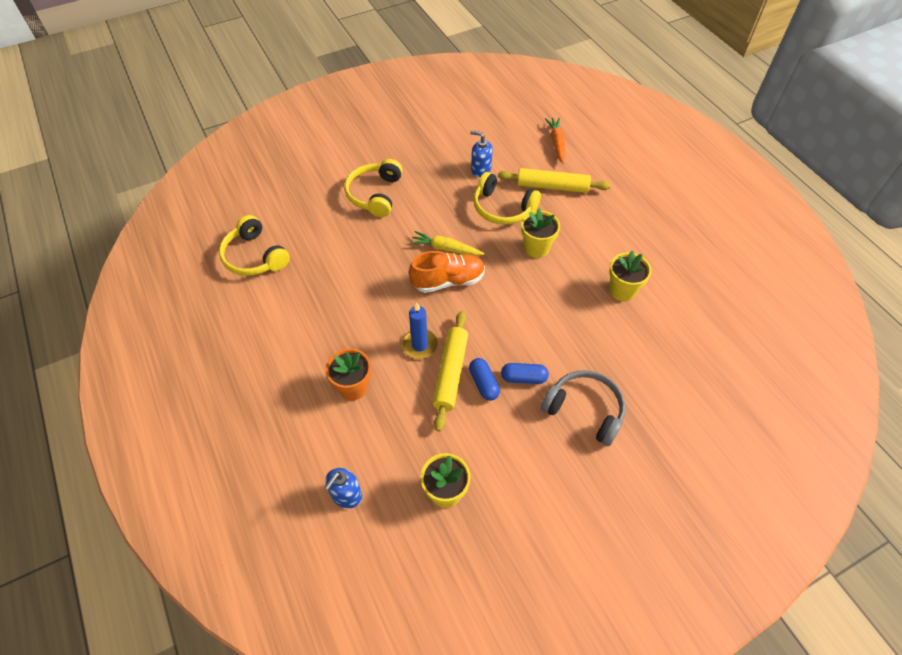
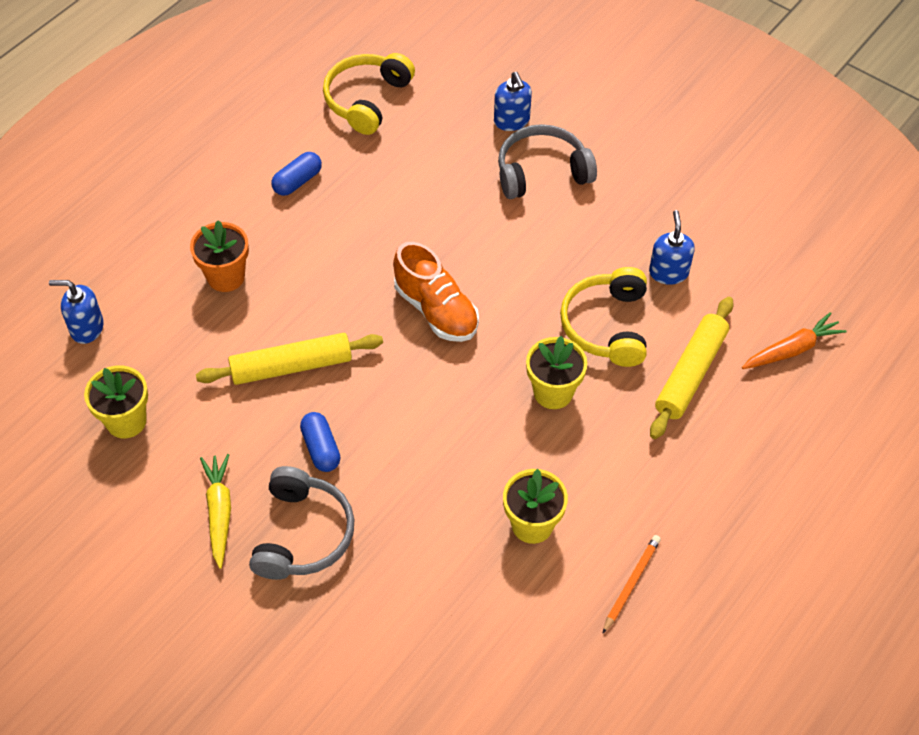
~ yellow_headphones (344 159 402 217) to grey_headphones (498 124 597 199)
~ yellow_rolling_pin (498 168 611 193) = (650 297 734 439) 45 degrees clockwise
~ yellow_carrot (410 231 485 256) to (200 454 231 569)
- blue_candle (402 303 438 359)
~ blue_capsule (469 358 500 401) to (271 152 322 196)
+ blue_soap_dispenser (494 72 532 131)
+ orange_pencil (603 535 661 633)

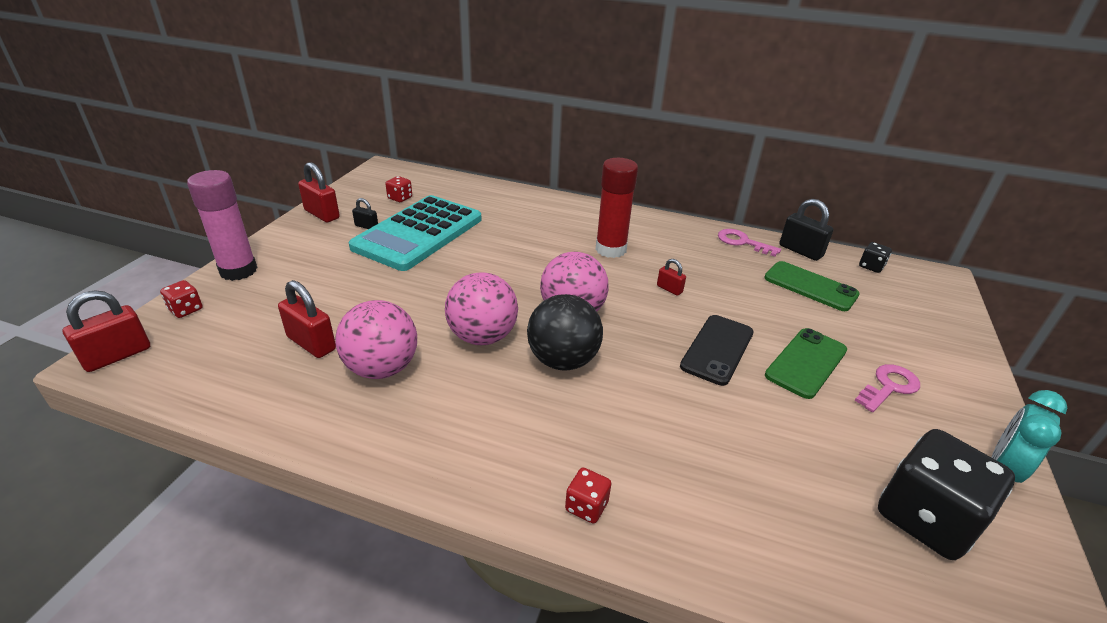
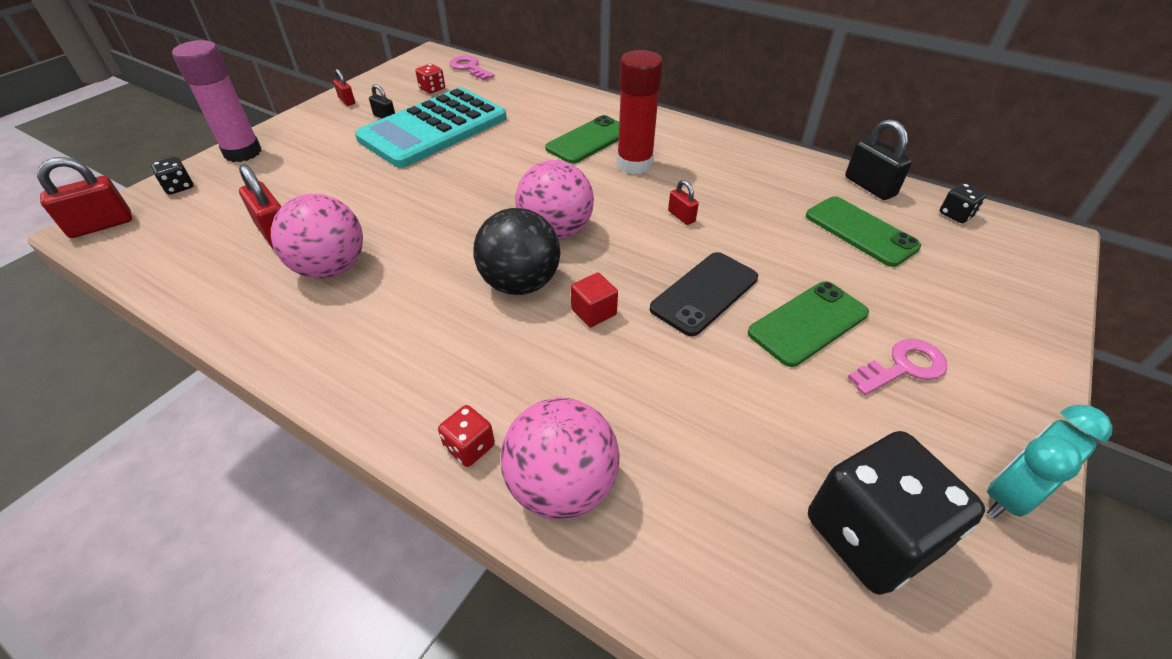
~ red_padlock (298 162 340 222) = (333 69 355 106) x0.55
~ pink_key (718 229 781 257) to (450 55 495 80)
~ pink_ball (445 272 518 345) to (501 398 619 520)
~ red_dice (160 280 203 318) to black_dice (151 157 193 195)
+ green_phone (545 115 619 164)
+ red_cube (571 273 618 327)

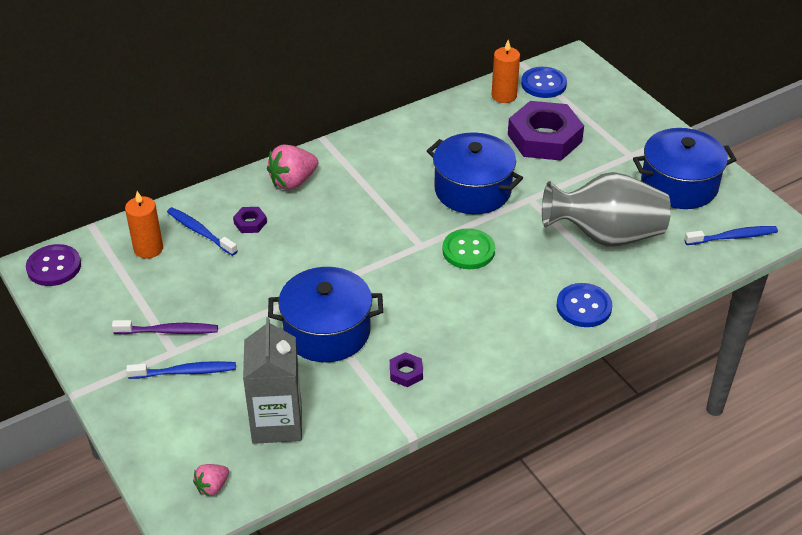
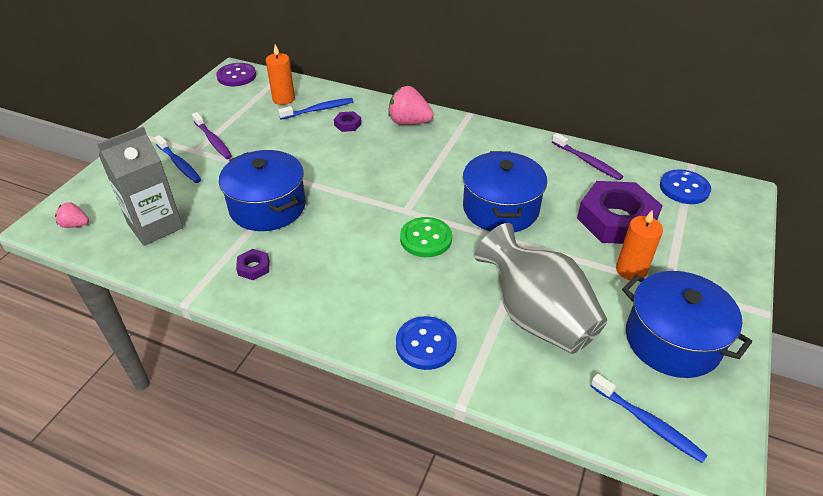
~ orange_candle (492 40 520 103) to (616 210 663 280)
~ blue_toothbrush (167 207 237 256) = (278 98 354 120) 60 degrees clockwise
+ purple_toothbrush (552 133 624 180)

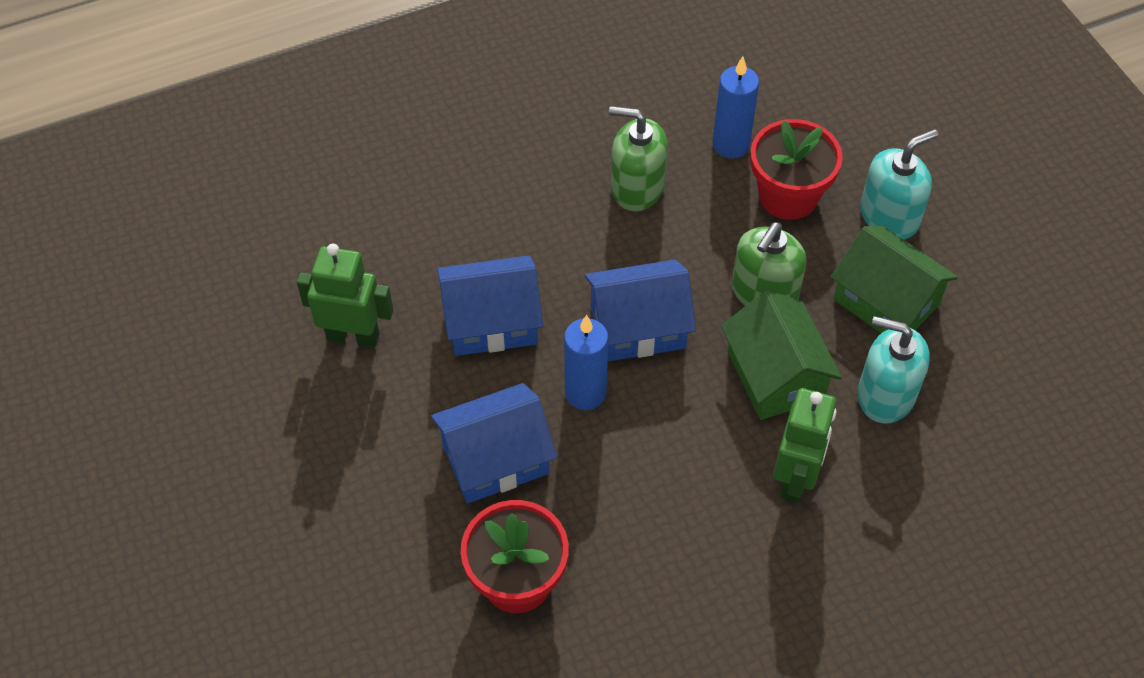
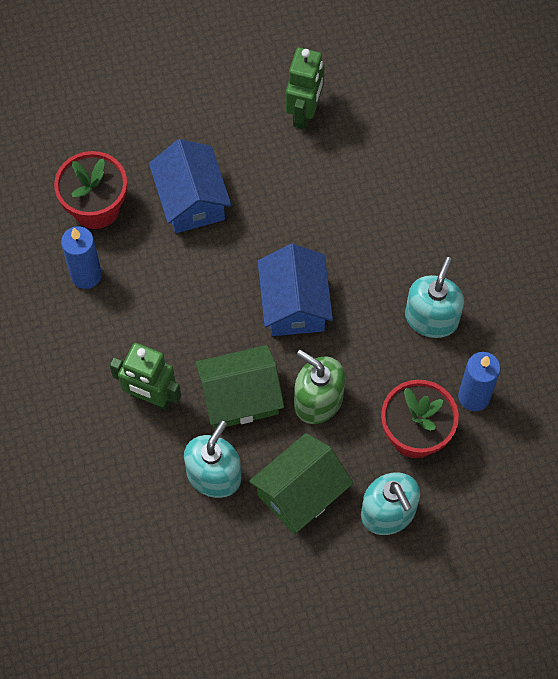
~ green_soap_dispenser (609 106 668 211) to turquoise_soap_dispenser (405 257 464 338)
- blue_house (438 255 543 356)
~ blue_candle (564 315 608 410) to (61 226 102 289)

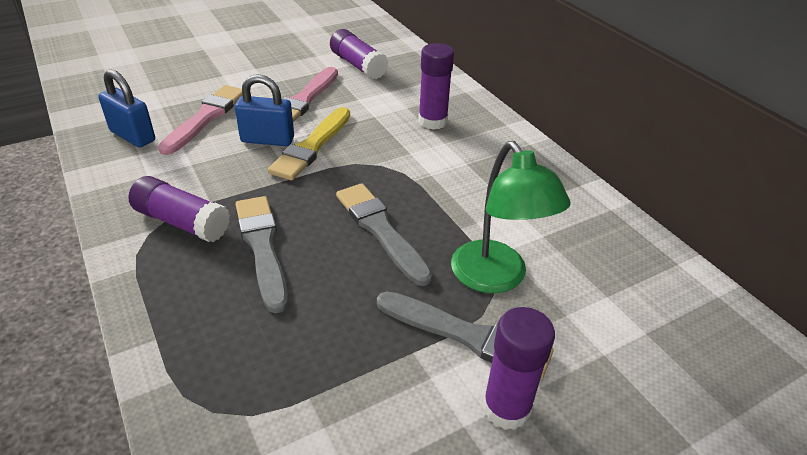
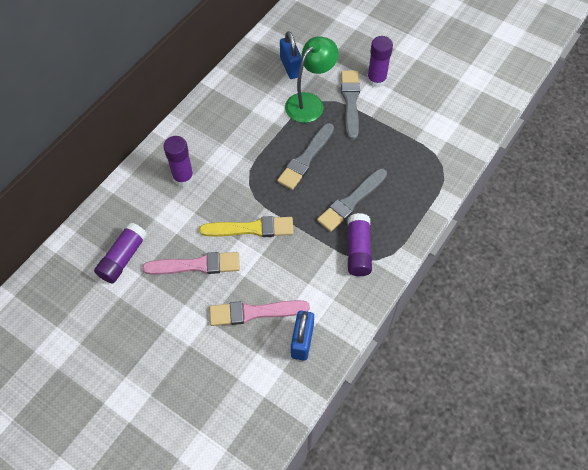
~ blue_padlock (235 74 294 146) to (280 31 301 79)

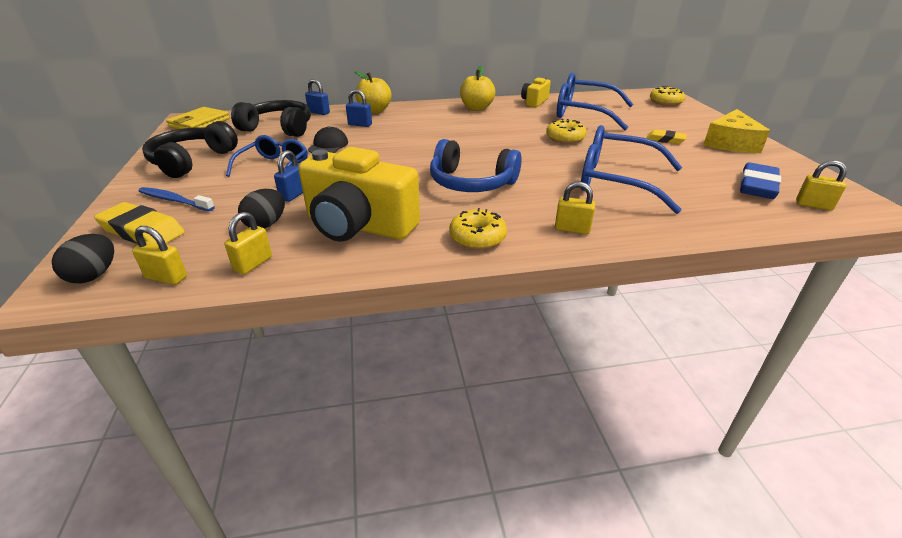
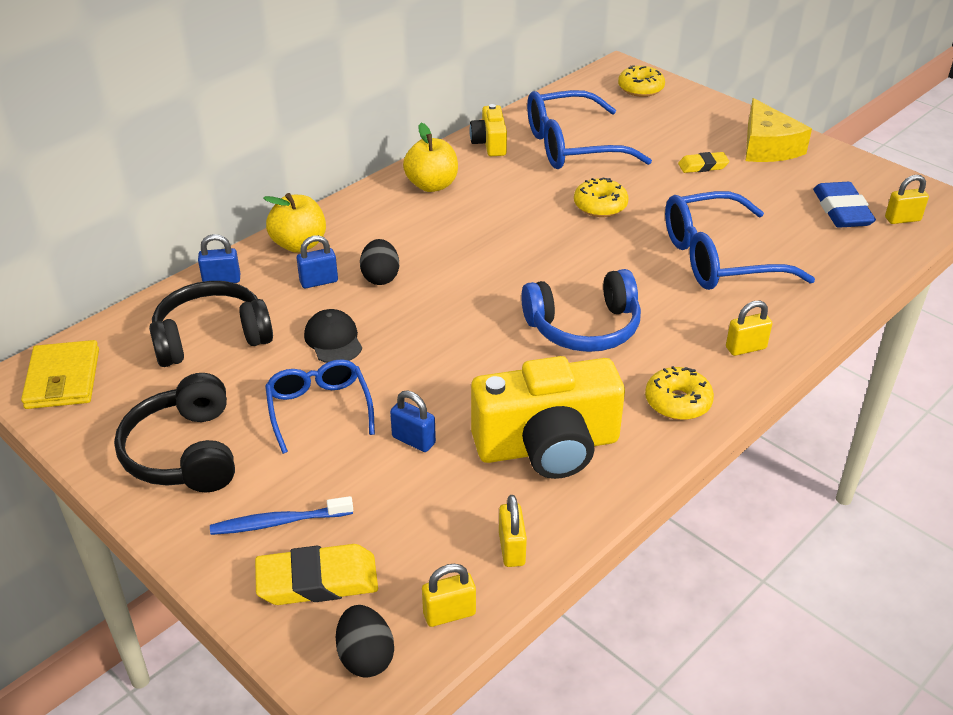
~ blue_padlock (274 150 303 202) = (390 390 436 452) 45 degrees counterclockwise
~ black_egg (238 189 285 229) to (360 239 399 285)

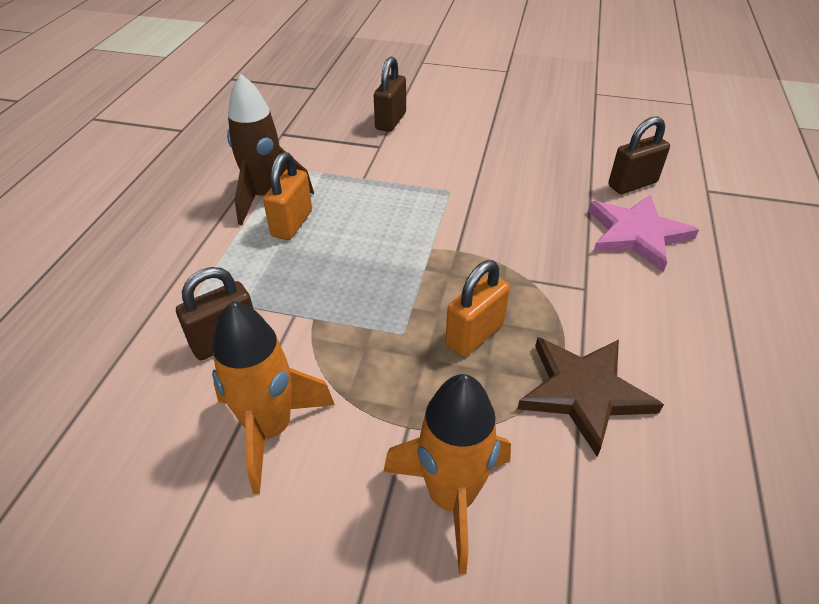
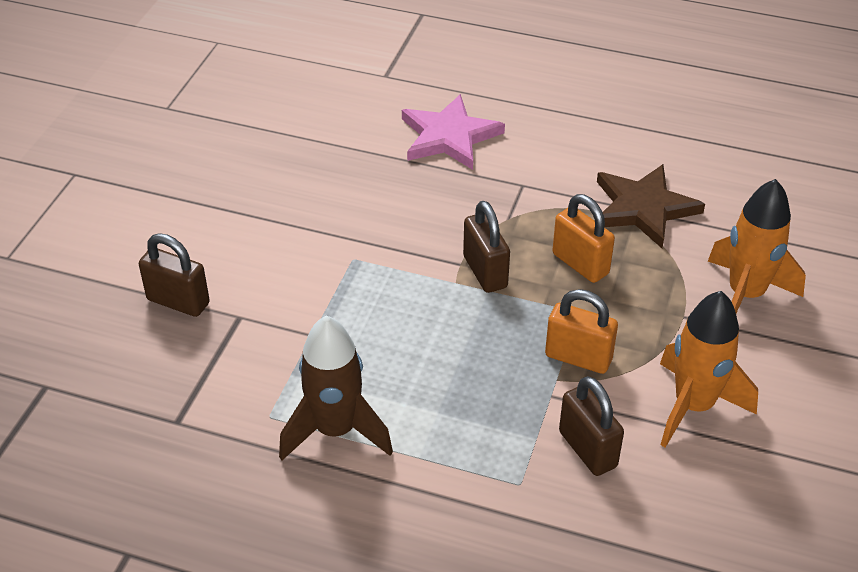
~ brown_padlock (608 117 670 194) to (463 201 510 293)
~ orange_padlock (263 152 312 240) to (545 289 618 374)

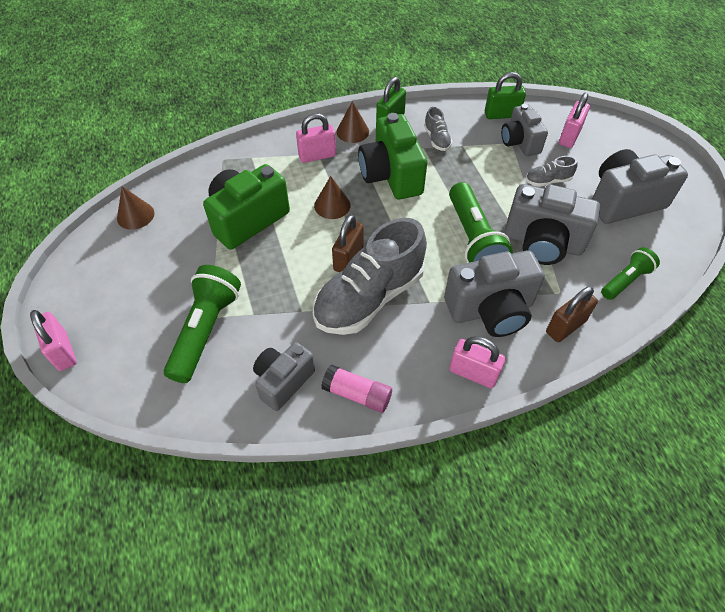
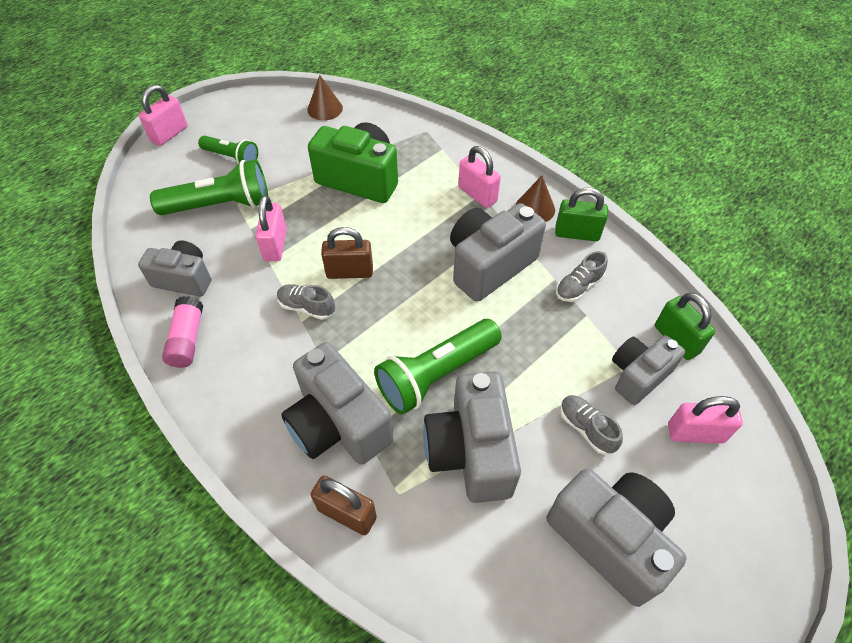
~ green_camera (358 113 427 199) to grey_camera (450 203 546 302)
- brown_cone (314 176 351 219)
~ grey_shoe (313 218 427 335) = (277 284 335 320) x0.43
~ green_flashlight (601 247 660 300) to (198 136 258 164)
~ pink_padlock (449 336 505 388) to (255 195 287 261)

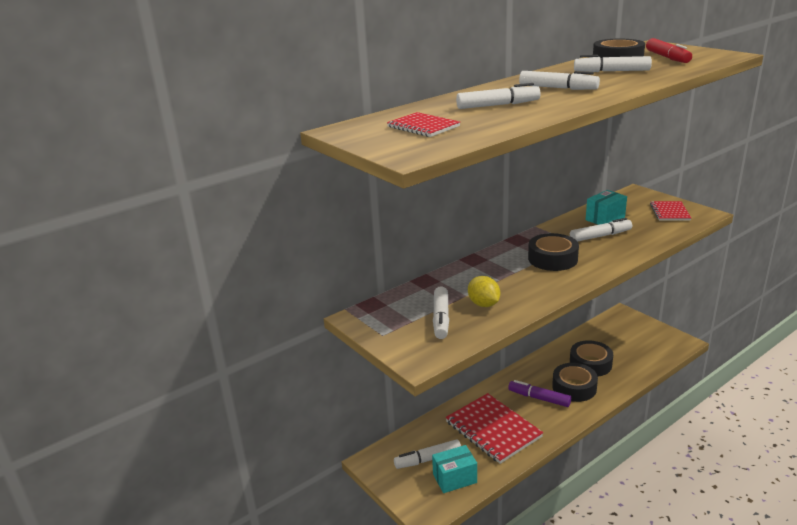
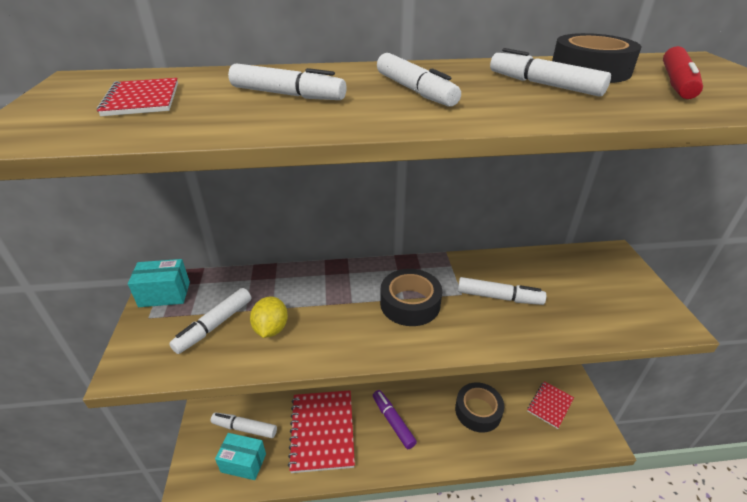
~ turquoise_box (586 190 627 225) to (128 259 190 307)
~ red_notebook (650 201 691 221) to (528 381 574 429)
- black_tape (552 363 598 402)

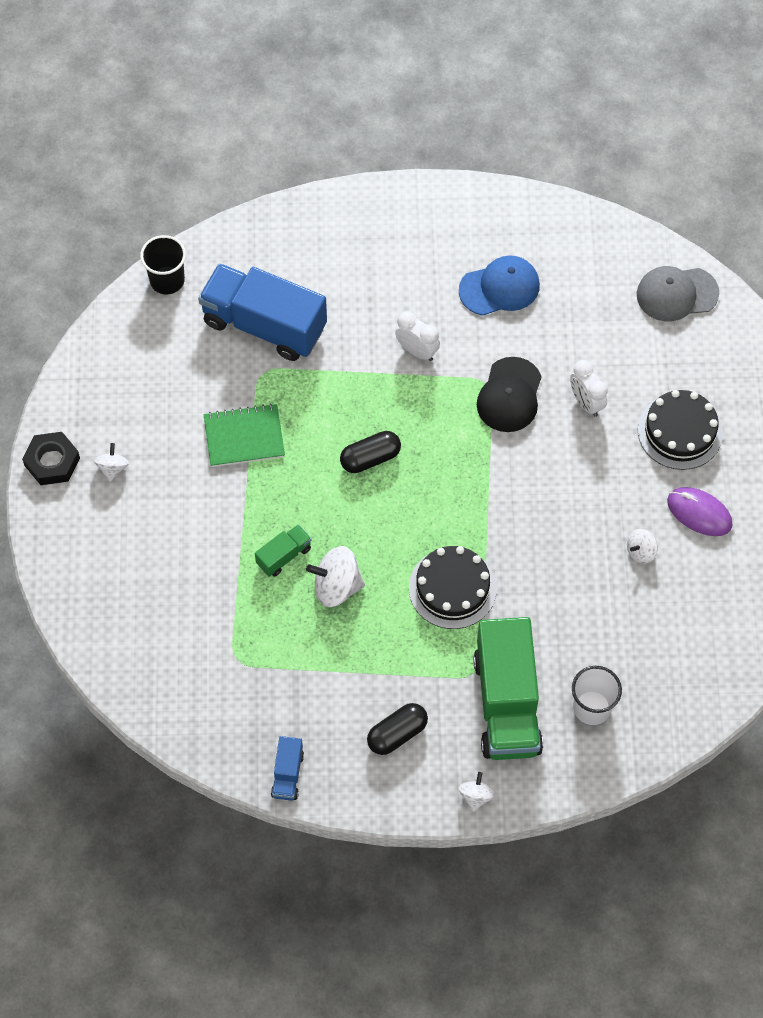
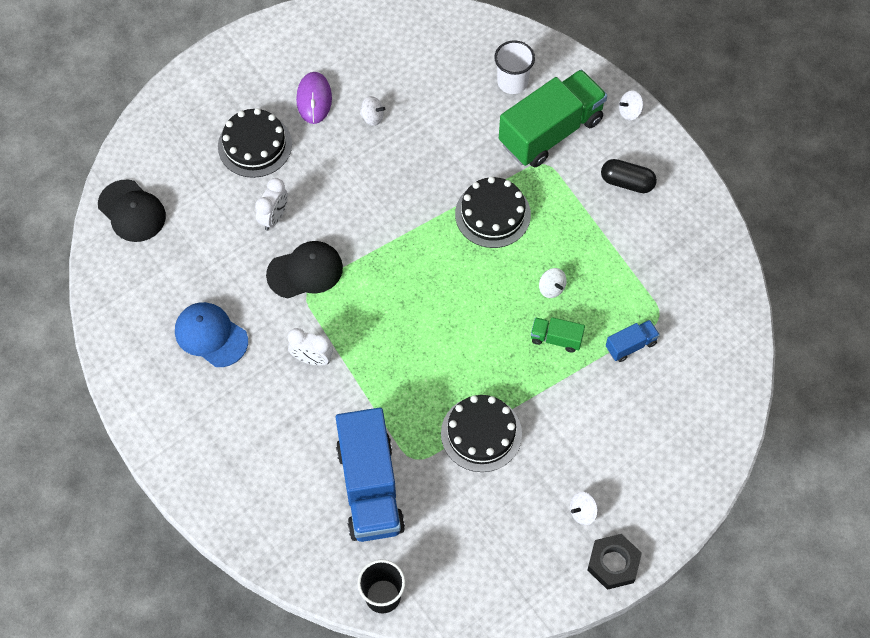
~ grey_cap (637 266 719 321) to black_cap (98 179 166 242)
~ white_clock (395 311 440 361) = (288 328 333 365) 75 degrees counterclockwise
~ green_notebook (204 403 285 467) to black_cake (441 395 522 472)
- black_capsule (340 431 401 473)
~ white_spinning_top (306 546 365 607) = (539 268 567 298) x0.57
~ blue_truck (271 736 304 801) to (606 320 660 362)

